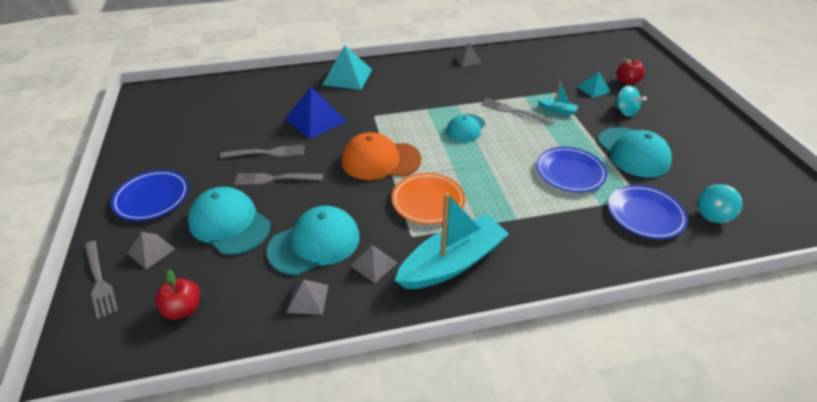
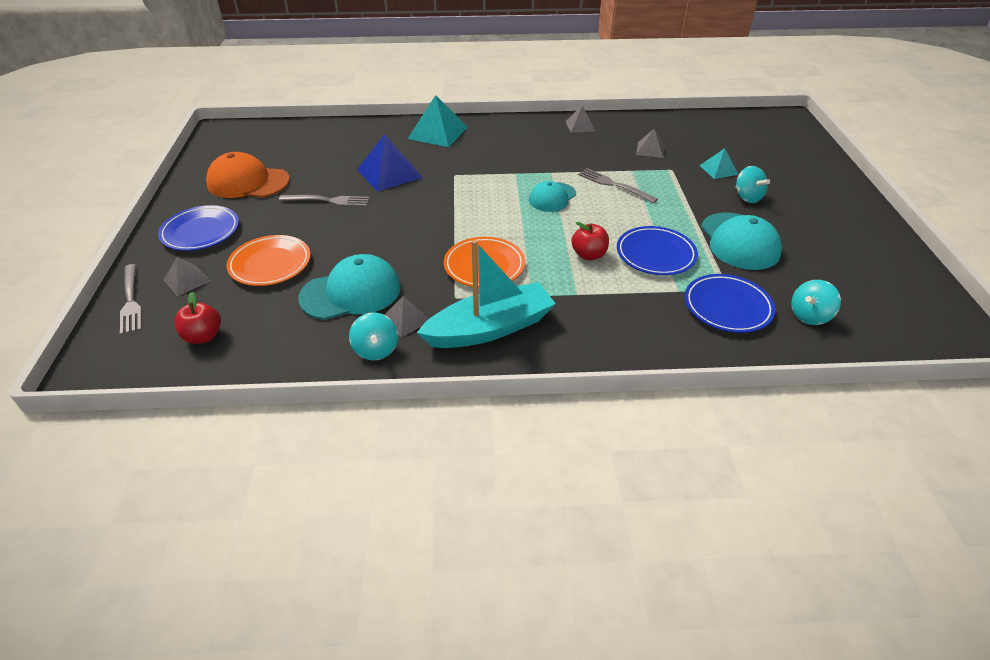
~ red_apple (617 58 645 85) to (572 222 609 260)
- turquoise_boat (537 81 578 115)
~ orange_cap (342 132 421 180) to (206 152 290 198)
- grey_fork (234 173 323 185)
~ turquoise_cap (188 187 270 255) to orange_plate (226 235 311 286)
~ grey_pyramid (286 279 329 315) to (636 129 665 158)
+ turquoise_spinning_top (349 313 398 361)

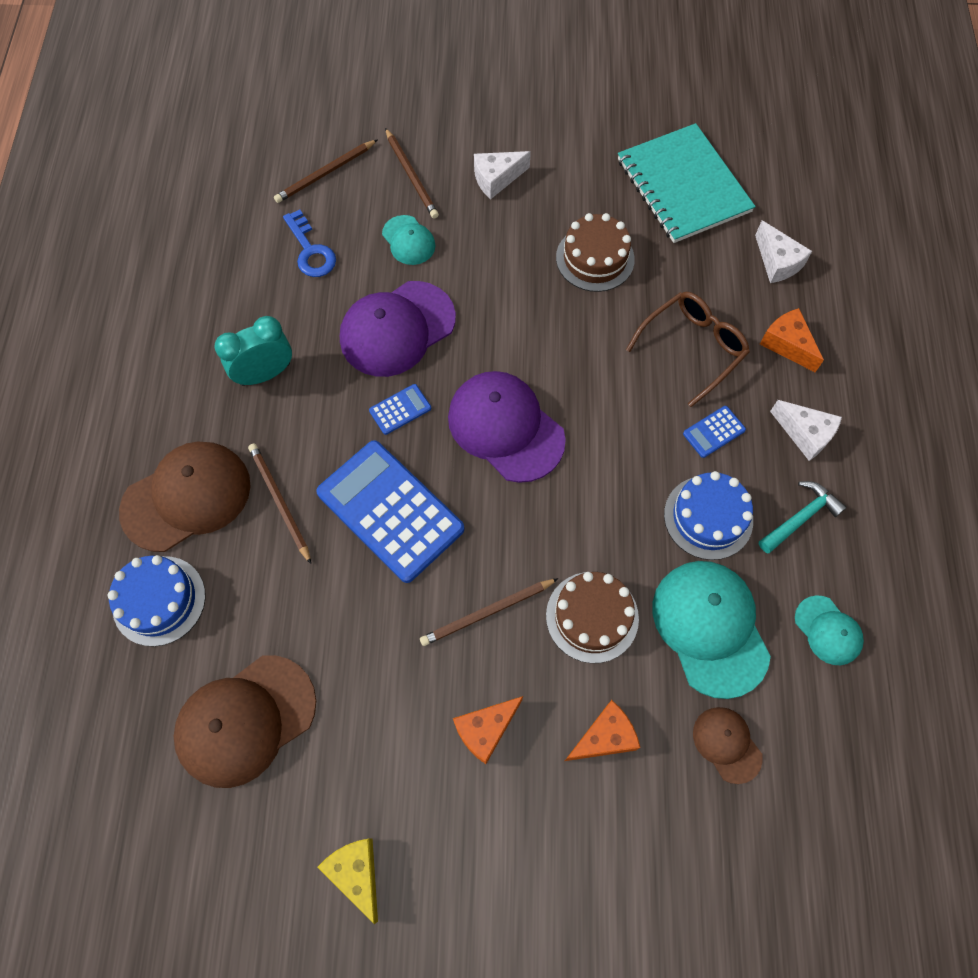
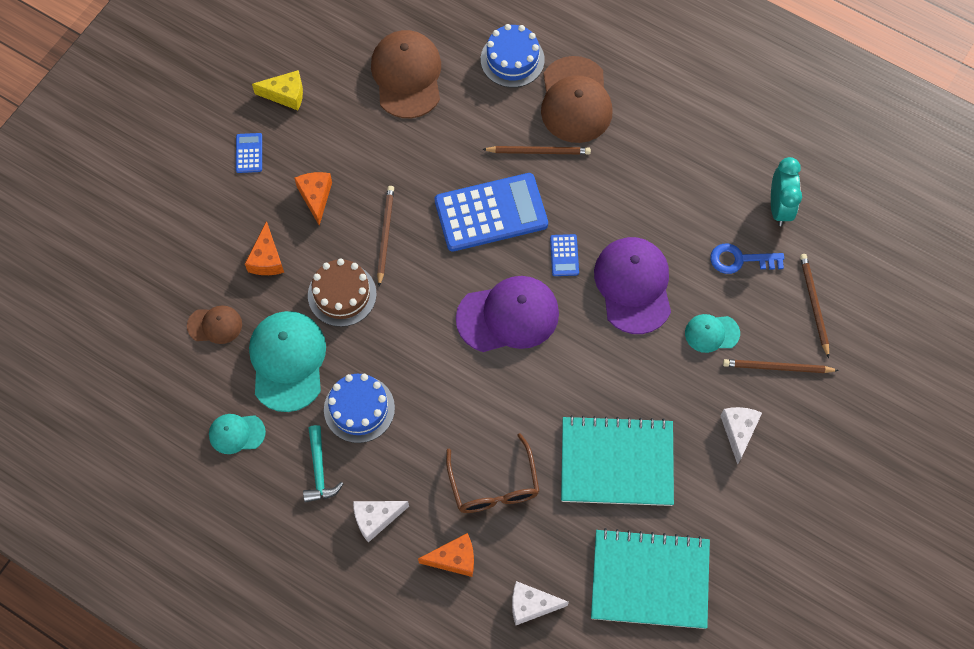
~ brown_cake (556 213 635 292) to turquoise_notebook (561 415 674 506)
~ turquoise_clock (215 316 292 386) to (771 157 802 226)
~ blue_calculator (683 406 746 458) to (236 133 262 173)
~ turquoise_cap (653 561 771 699) = (249 311 326 412) 105 degrees counterclockwise

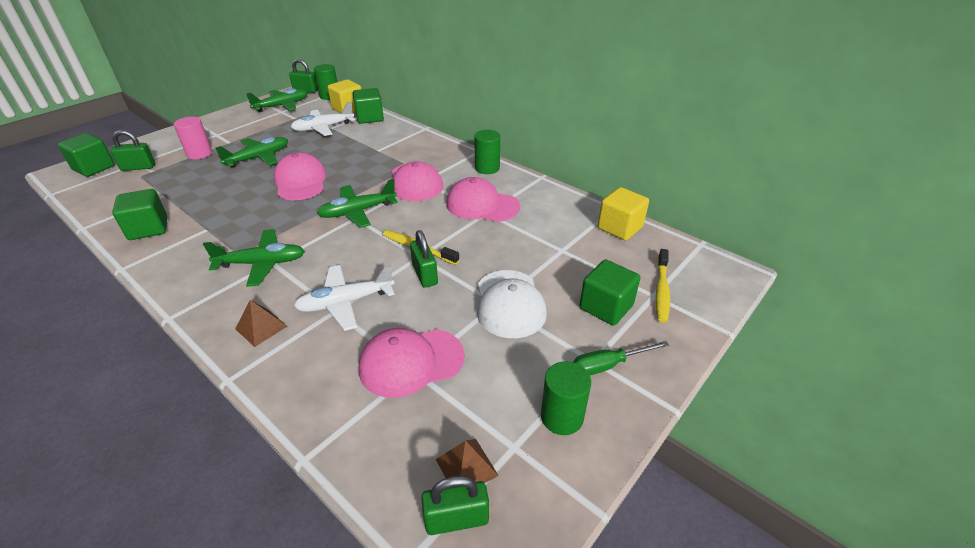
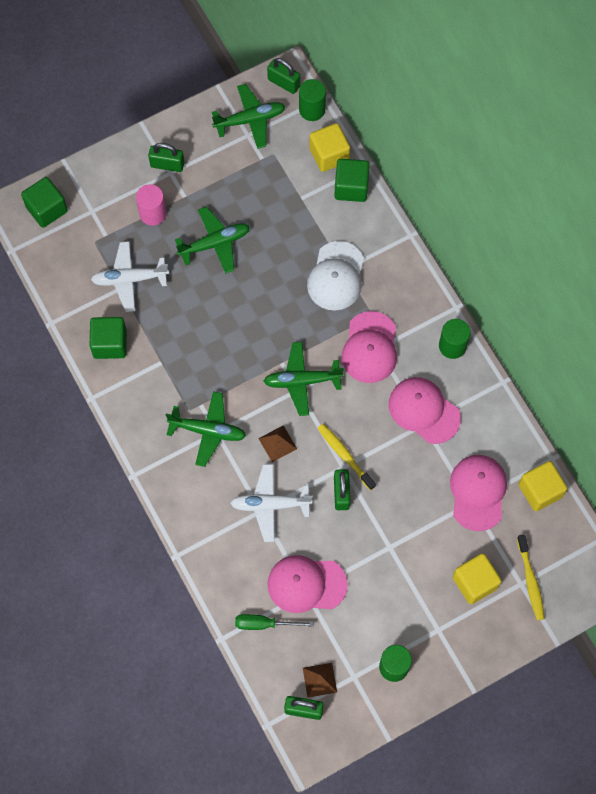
~ white_plane (291 102 355 136) to (91 241 169 312)
~ green_padlock (110 130 155 171) to (148 143 184 172)
~ pink_cap (274 152 327 200) to (450 455 507 531)
~ yellow_toothbrush (656 249 670 323) = (517 535 545 621) 45 degrees counterclockwise
~ green_cube (580 259 640 325) to yellow_cube (453 553 502 604)
~ white_cap (477 270 547 338) to (307 241 364 311)
~ brown_pyramid (235 300 287 347) to (258 425 297 462)
~ green_screwdriver (573 341 669 375) to (235 614 314 630)

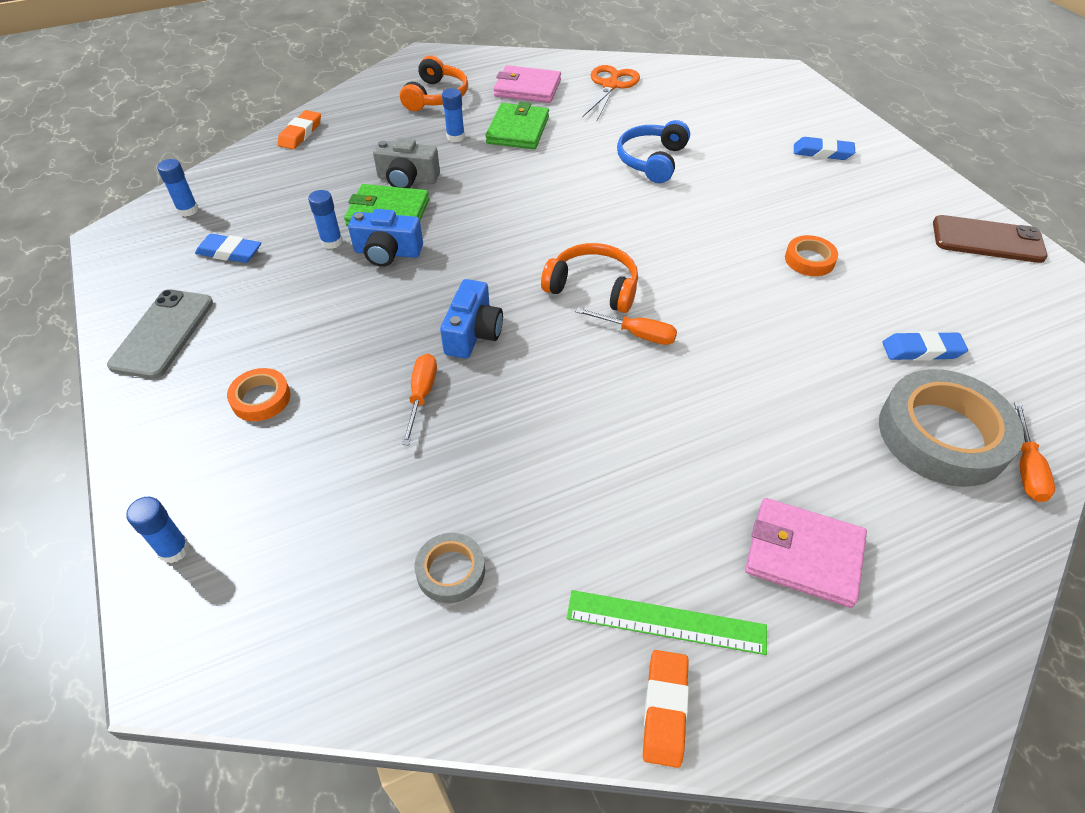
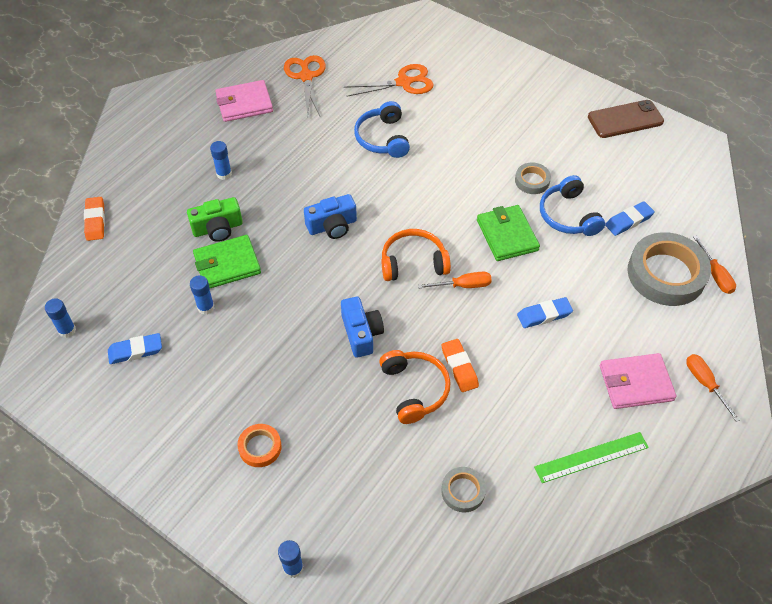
~ orange_headphones (400 56 468 111) to (379 350 451 424)
~ green_wallet (485 102 549 149) to (477 205 540 261)
~ blue_eraser (794 137 855 160) to (517 297 573 328)
~ grey_camera (373 138 440 188) to green_camera (187 197 243 242)
~ blue_camera (348 209 423 267) to (304 194 357 239)
~ orange_tape (785 235 838 276) to grey_tape (515 163 551 194)
- grey_phone (107 289 213 379)
~ orange_screwdriver (402 353 437 445) to (686 354 740 422)
~ orange_eraser (643 650 689 768) to (442 339 479 392)
+ orange_scissors (344 64 434 97)
+ blue_headphones (540 175 605 236)

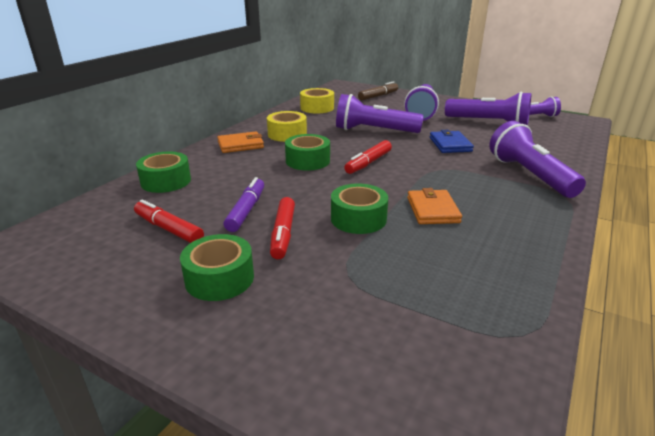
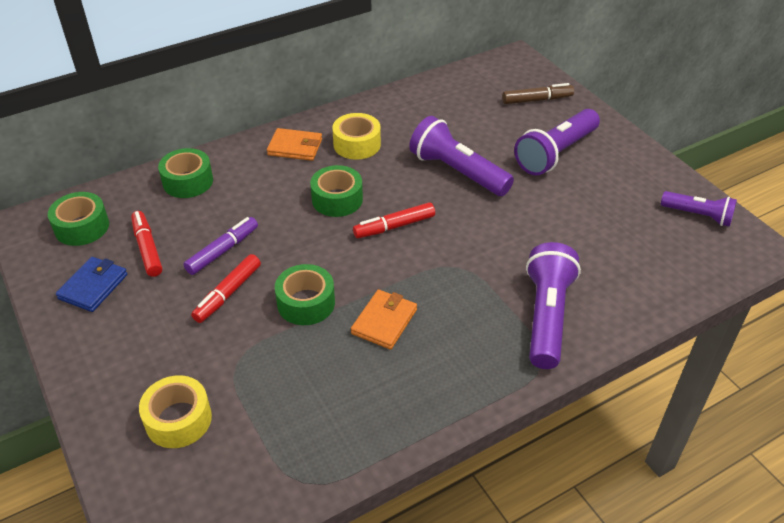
~ yellow_tape (300 88 334 113) to (139 375 212 448)
- purple_flashlight (445 91 531 126)
~ blue_wallet (430 130 474 153) to (56 257 127 312)
~ green_tape (180 234 254 301) to (48 192 109 246)

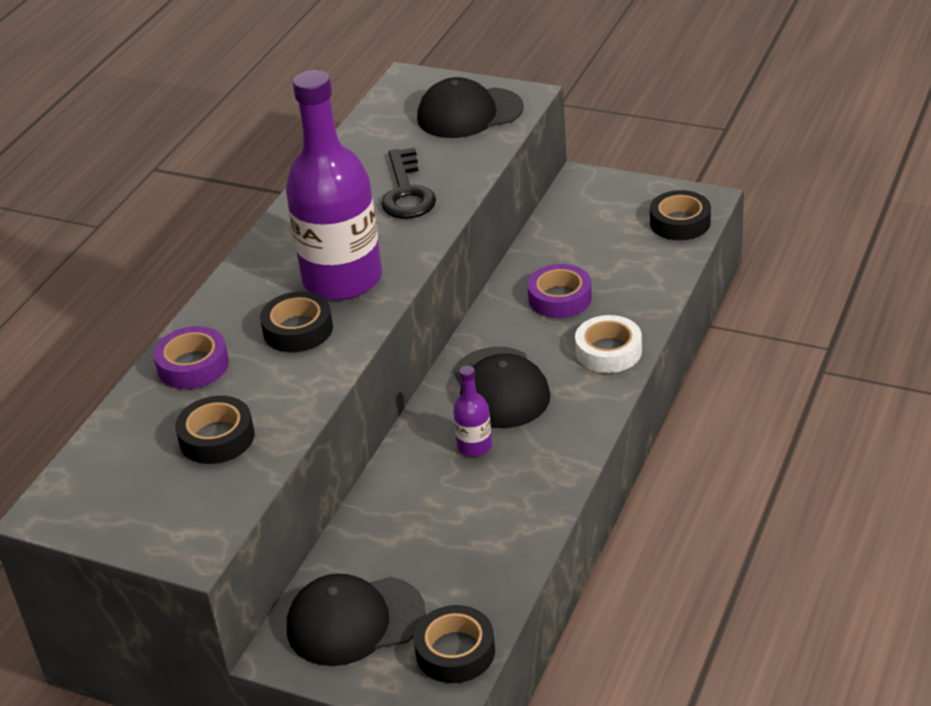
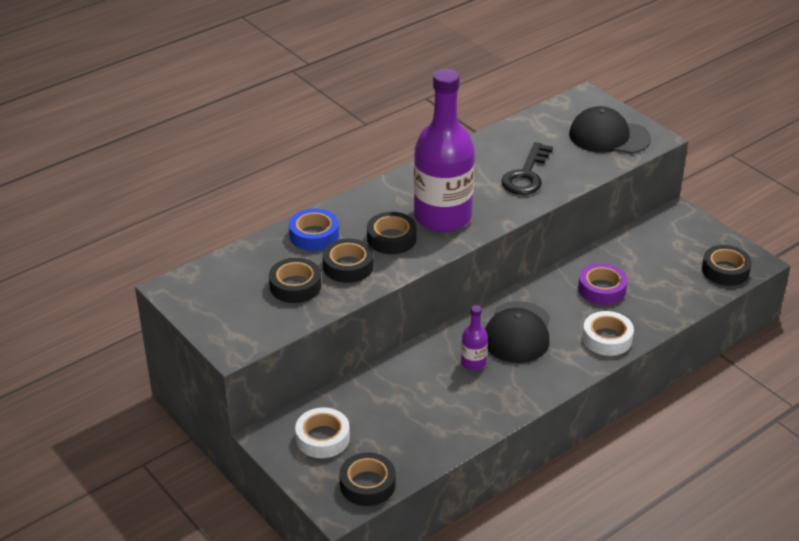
~ purple_tape (153 326 229 389) to blue_tape (289 208 339 251)
~ black_cap (287 573 426 666) to white_tape (295 407 350 458)
+ black_tape (323 239 374 283)

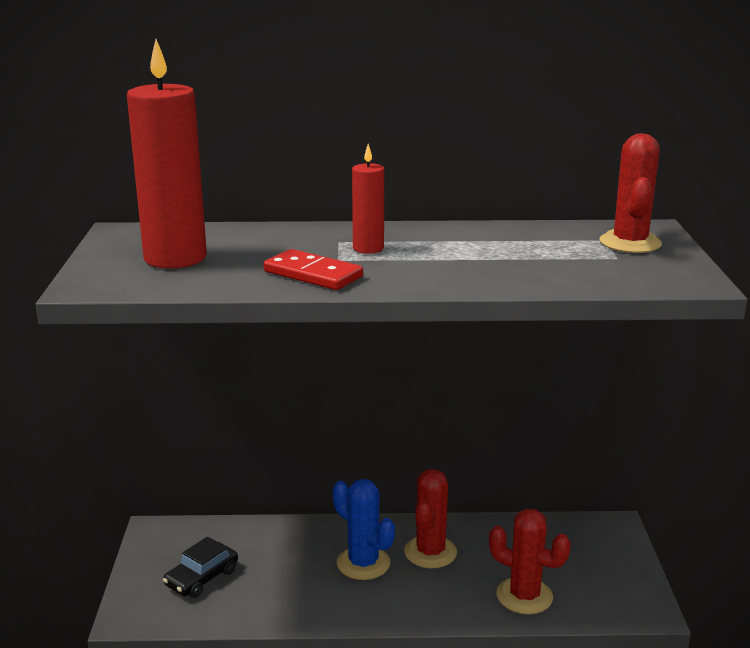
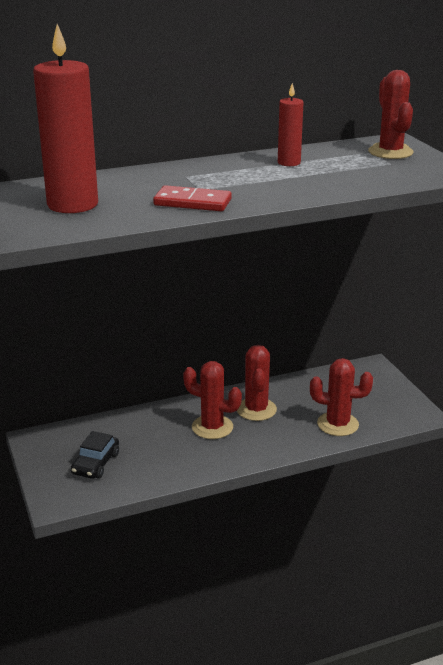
~ red_candle (352 144 384 254) to (278 83 304 166)
~ blue_cactus (332 479 395 580) to red_cactus (183 361 242 439)

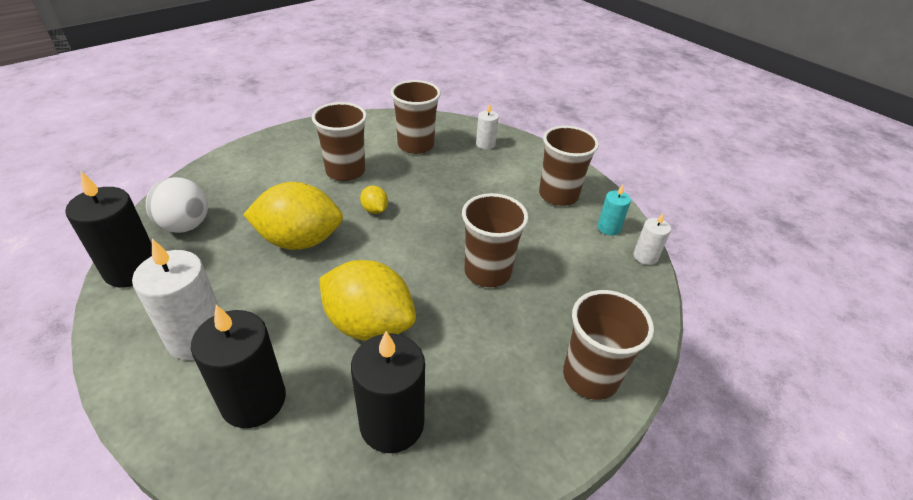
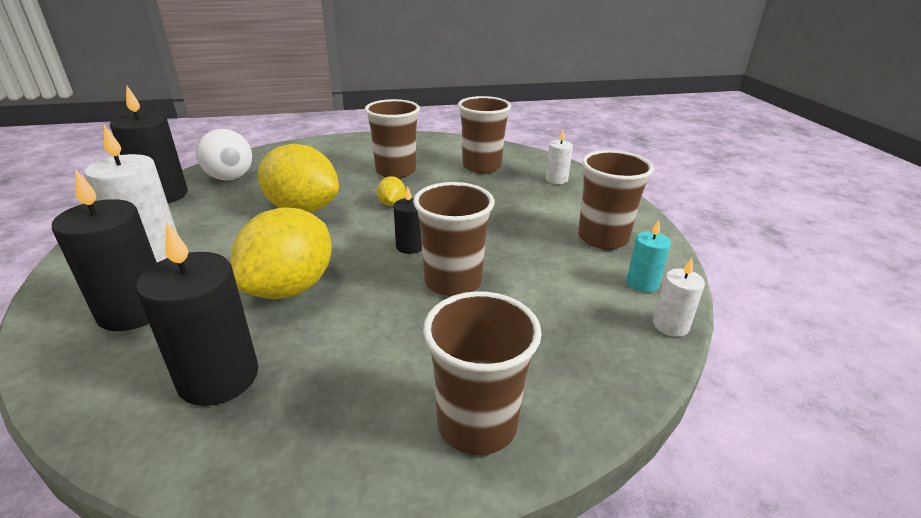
~ yellow_lemon (319 260 416 341) = (230 207 332 299) 60 degrees clockwise
+ black_candle (393 186 422 254)

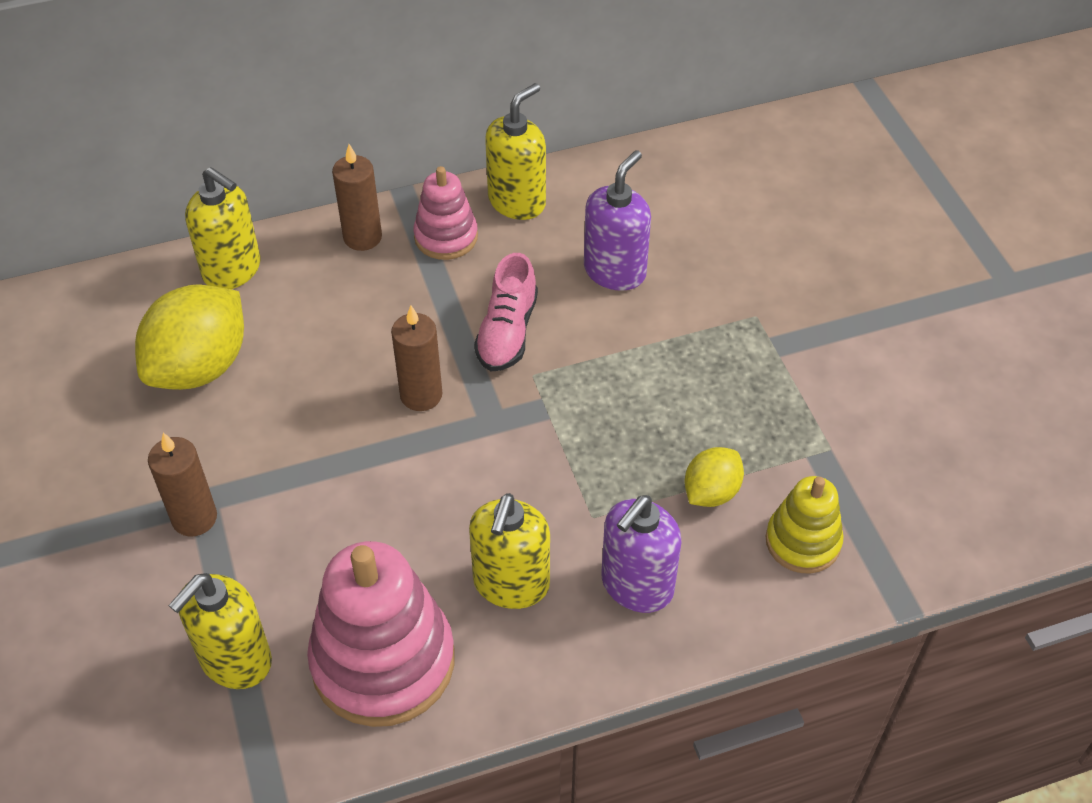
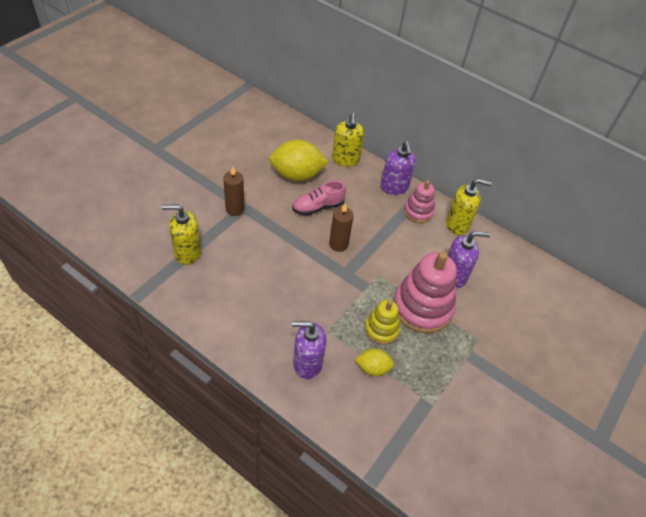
~ brown_candle (332 144 382 251) to purple_soap_dispenser (380 141 416 195)
~ pink_shoe (474 253 538 371) to (292 181 346 215)
~ yellow_stacking_toy (766 476 844 573) to (365 300 400 344)
- yellow_soap_dispenser (469 493 550 609)
~ pink_stacking_toy (307 541 454 727) to (393 252 457 334)

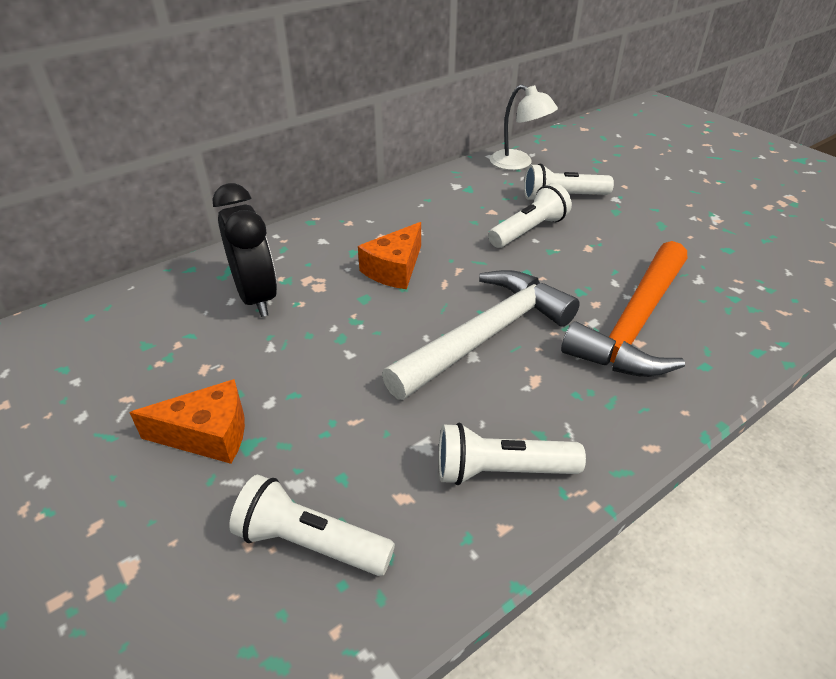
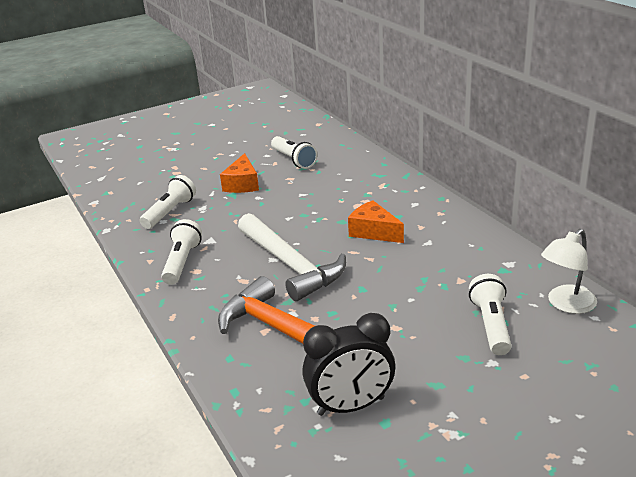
~ black_clock (213 183 277 317) to (302 313 395 416)
~ white_flashlight (488 183 572 248) to (271 136 318 169)

